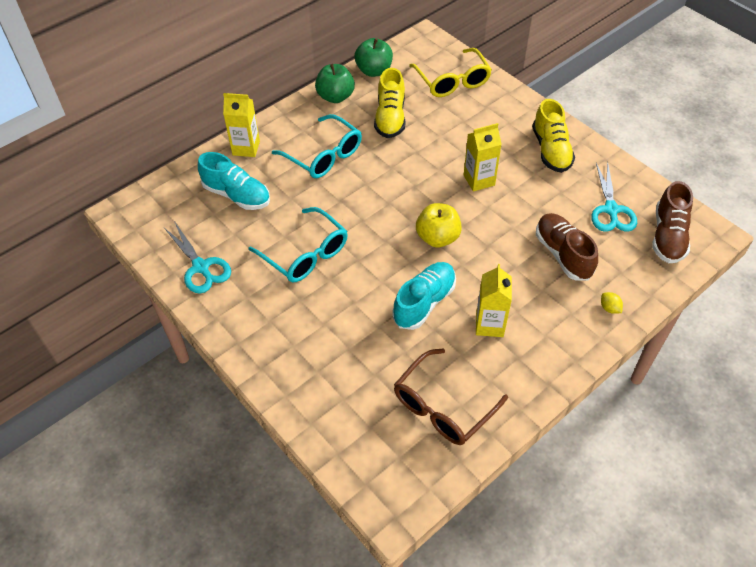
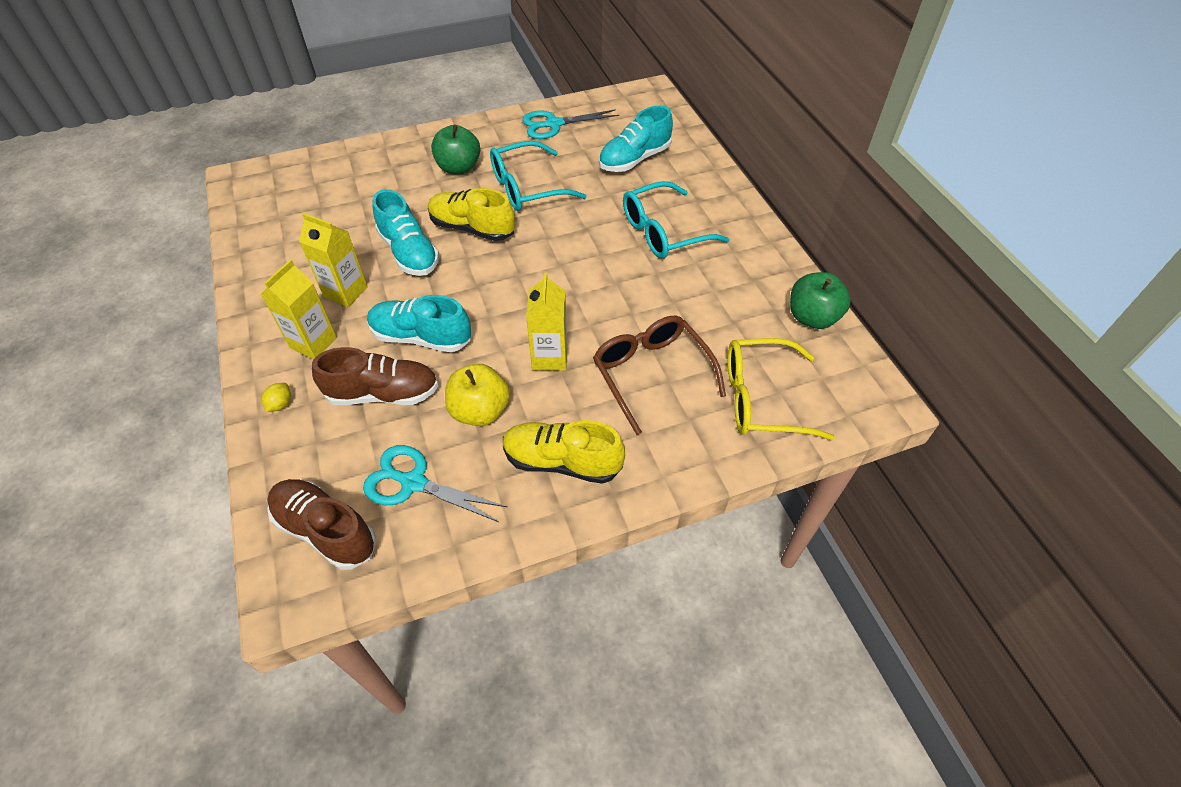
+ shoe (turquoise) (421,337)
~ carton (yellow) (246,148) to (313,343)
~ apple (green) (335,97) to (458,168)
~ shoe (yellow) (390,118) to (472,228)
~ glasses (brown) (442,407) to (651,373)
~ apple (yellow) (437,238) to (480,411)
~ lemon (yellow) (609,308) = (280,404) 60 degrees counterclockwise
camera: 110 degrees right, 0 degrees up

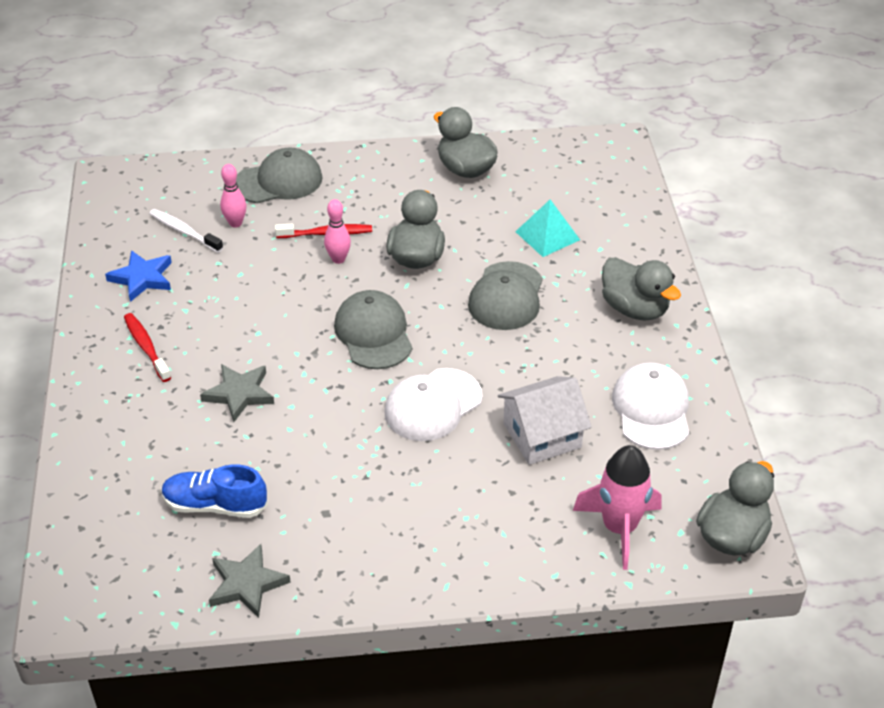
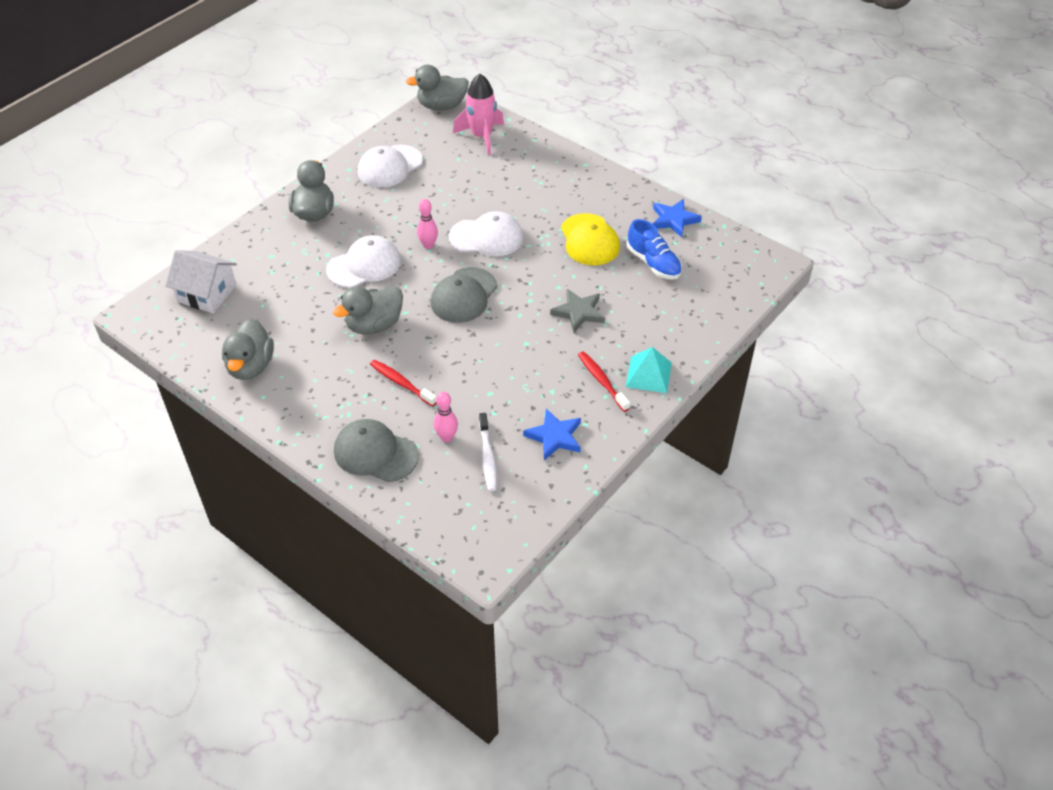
+ cap (yellow) (589,240)
~ bowling pin (pink) (338,259) to (428,245)
~ house (white) (542,435) to (207,293)
~ pyramid (turquoise) (547,235) to (648,374)
~ star (grey) (247,584) to star (blue) (674,220)
~ cap (grey) (506,296) to cap (white) (364,265)
~ toothbrush (red) (146,347) = (602,381) 135 degrees clockwise
camera: 135 degrees left, 5 degrees up

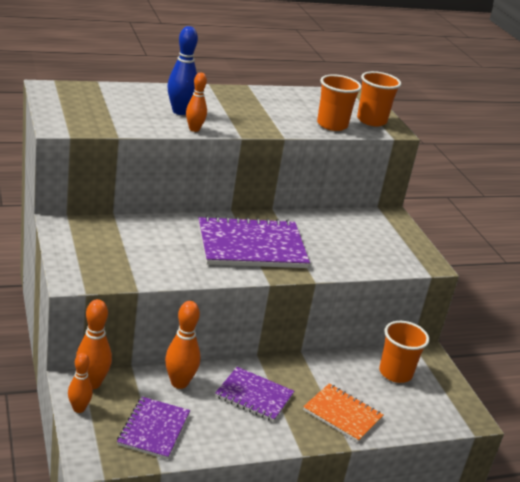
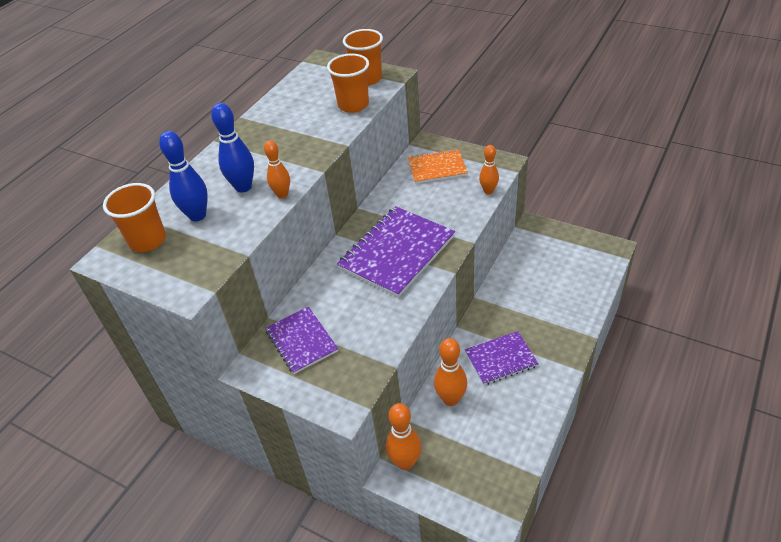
+ bowling pin (blue) (197,215)
~ bowling pin (orange) (79,408) to (488,191)
~ notebook (purple) (154,429) to (301,341)
~ notebook (orange) (342,414) to (437,168)
~ cup (orange) (395,373) to (147,240)
camera: 35 degrees left, 15 degrees up

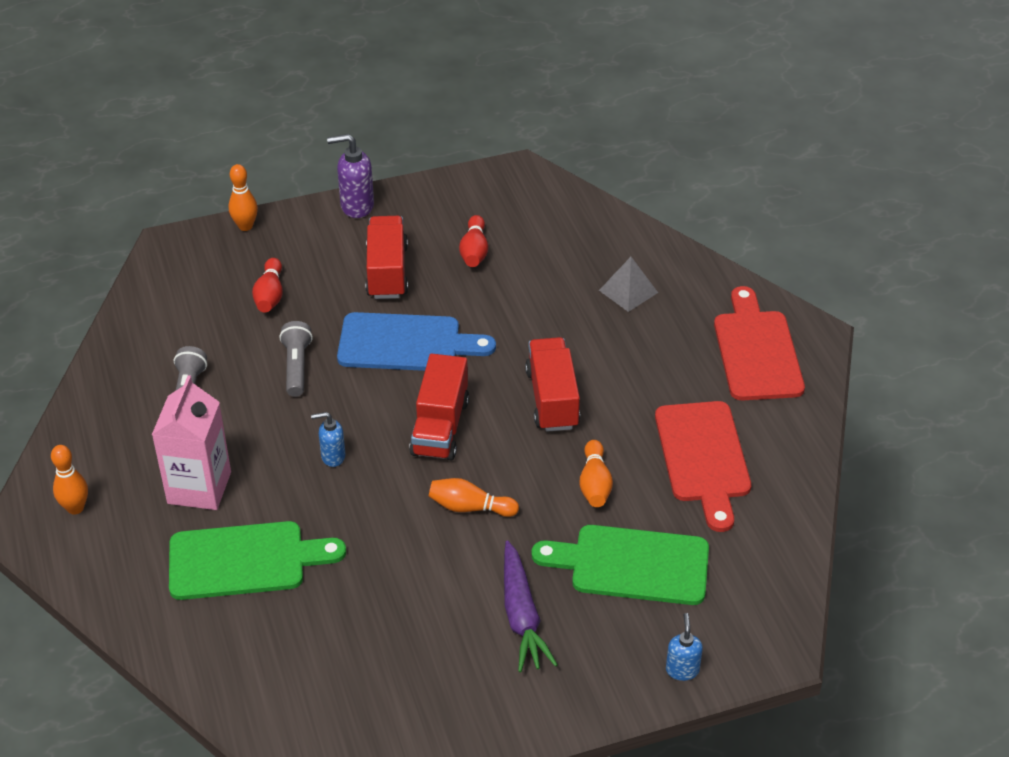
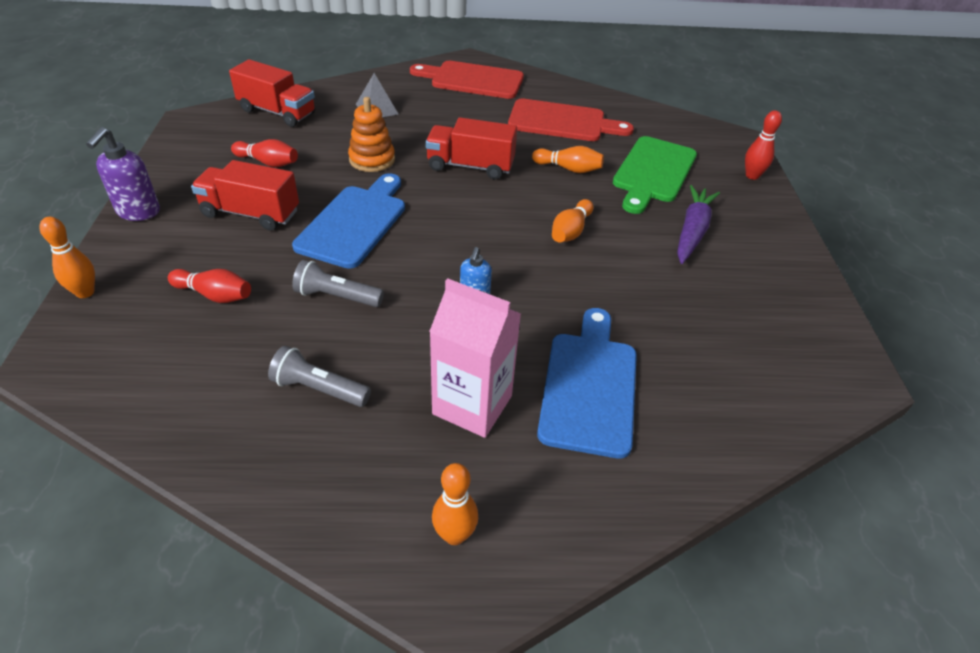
+ stacking toy (orange) (372,160)
~ truck (red) (440,427) to (277,112)
~ soap dispenser (blue) (682,670) to bowling pin (red) (752,176)
~ cutting board (green) (245,561) to cutting board (blue) (589,386)
~ carrot (purple) (521,615) = (692,231) 75 degrees counterclockwise
camera: 75 degrees left, 0 degrees up

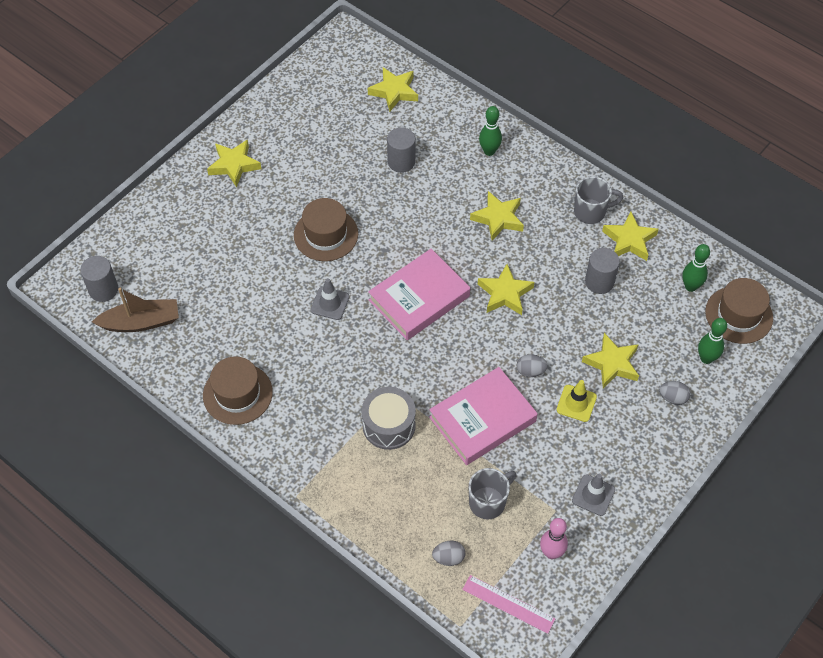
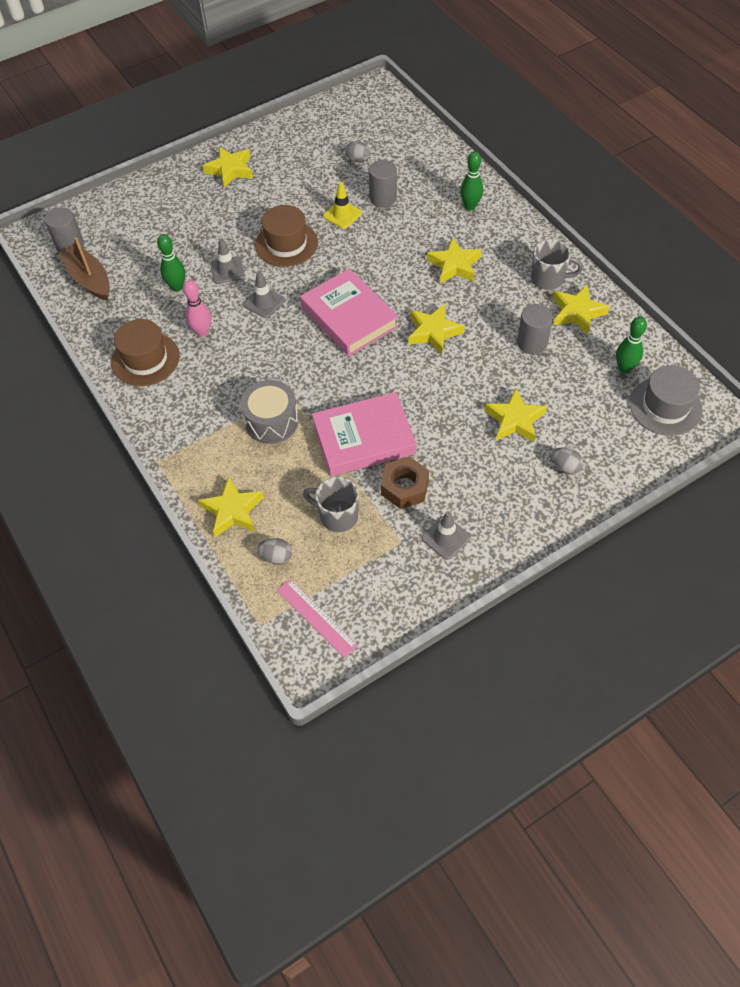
+ traffic cone (grey) (227,270)
+ nut (brown) (404,487)
~ star (yellow) (394,91) to (233,510)
~ egg (grey) (530,371) to (358,160)
~ bowling pin (pink) (551,553) to (202,332)
~ traffic cone (yellow) (576,403) to (342,214)
~ bowling pin (green) (706,358) to (177,287)
~ hat (brown) (739,315) to hat (grey) (665,406)
~ boat (brown) (141,322) = (89,279) 135 degrees counterclockwise
~ book (pink) (419,298) = (349,317) 75 degrees clockwise
~ mug (grey) (488,502) = (337,516) 135 degrees counterclockwise
camera: 20 degrees right, 0 degrees up

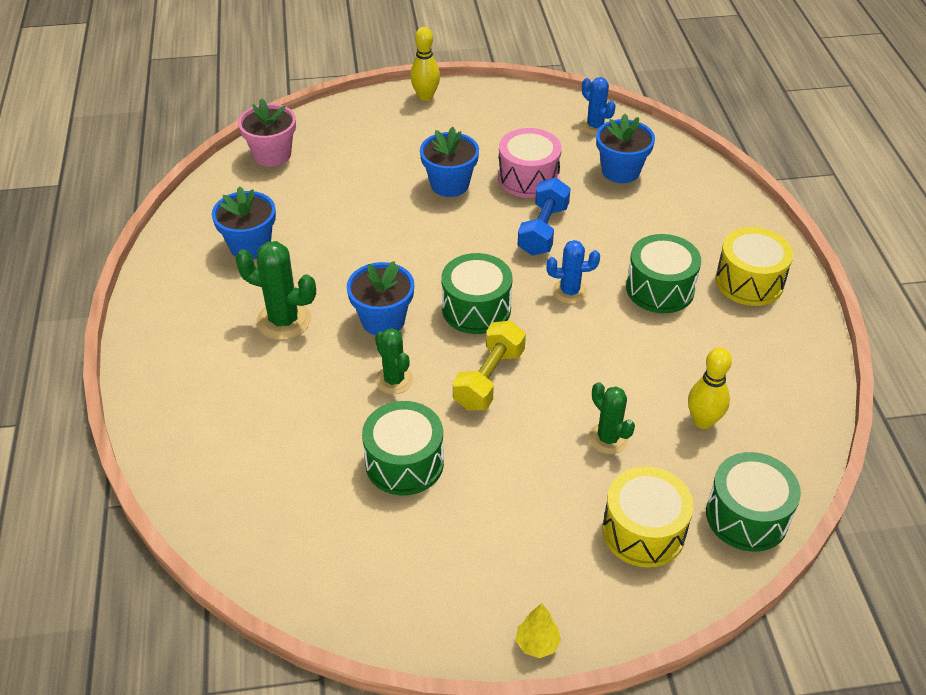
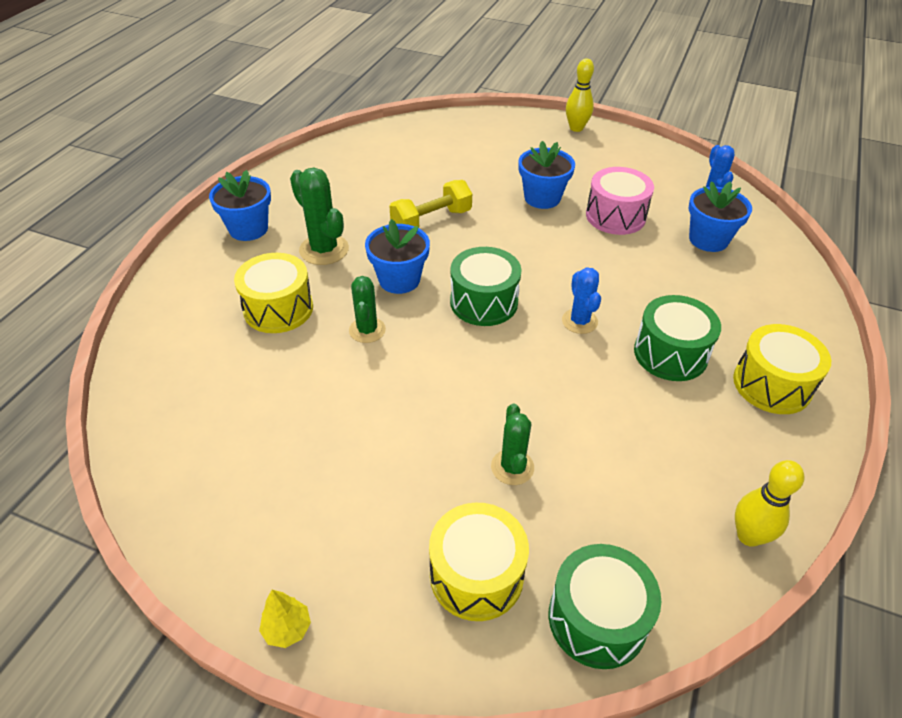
- flower pot (pink) (272,155)
- drum (green) (404,463)
- dumbbell (blue) (543,230)
+ drum (yellow) (278,308)
~ flower pot (blue) (250,246) to (248,229)
~ dumbbell (yellow) (489,379) to (431,220)
~ bowling pin (yellow) (703,421) to (748,536)
~ cactus (blue) (569,292) = (579,321) 45 degrees clockwise
camera: 30 degrees right, 0 degrees up

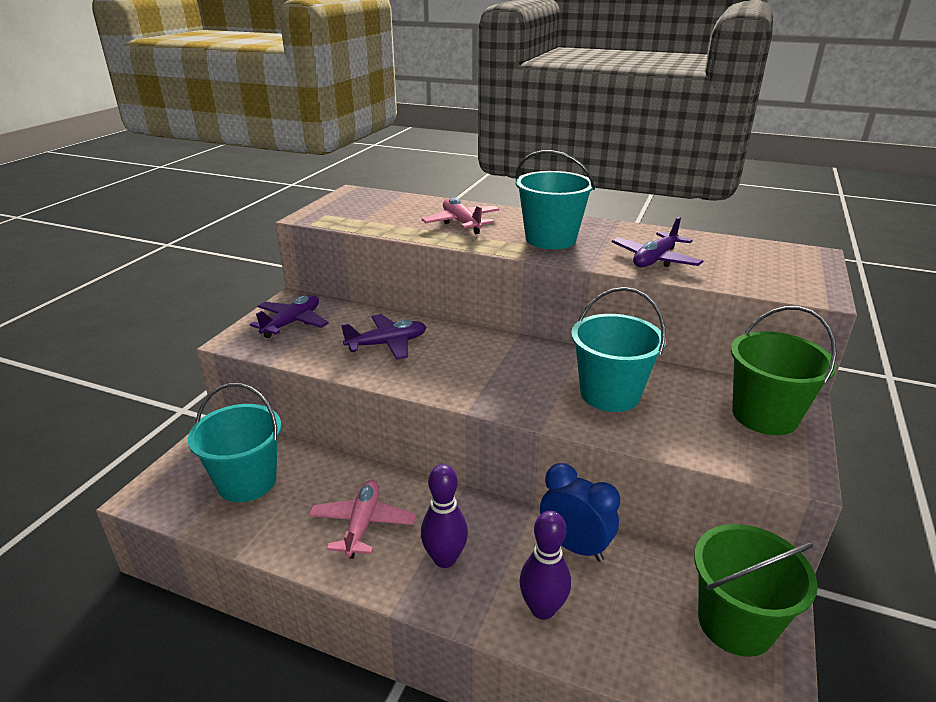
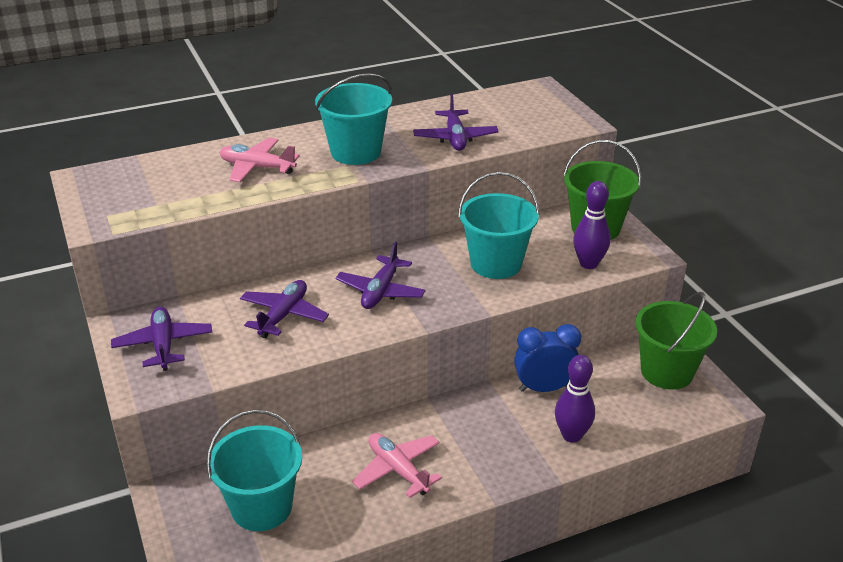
+ plane (purple) (381,291)
~ bowling pin (purple) (445,559) to (588,264)
camera: 45 degrees left, 5 degrees up

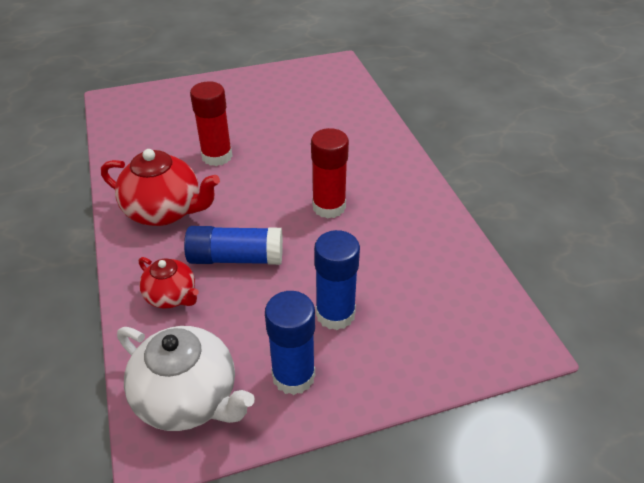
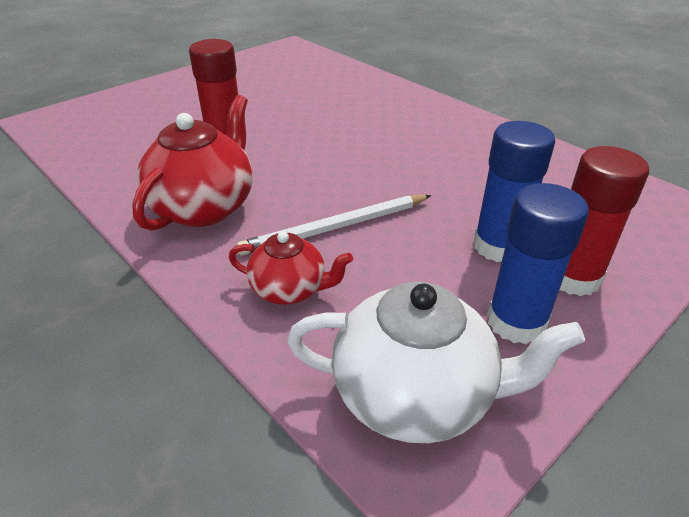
~ glue stick (red) (329,207) to (573,277)
~ glue stick (blue) (236,258) to pencil (white) (335,228)
~ teapot (red) (165,211) = (204,207) 60 degrees counterclockwise
camera: 25 degrees left, 5 degrees down

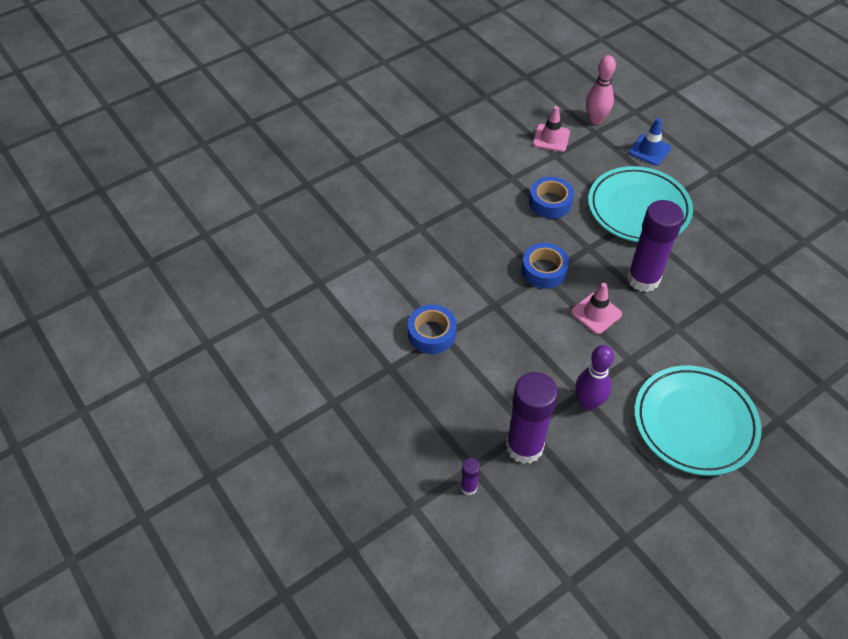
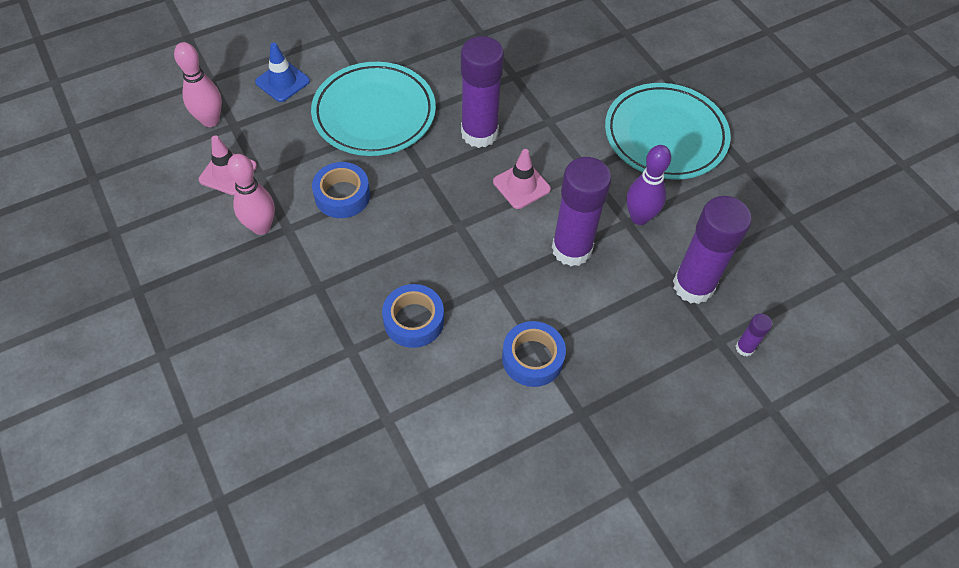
+ bowling pin (pink) (261,227)
+ glue stick (purple) (571,249)
~ tape (blue) (544,270) to (414,320)
camera: 85 degrees left, 5 degrees up

